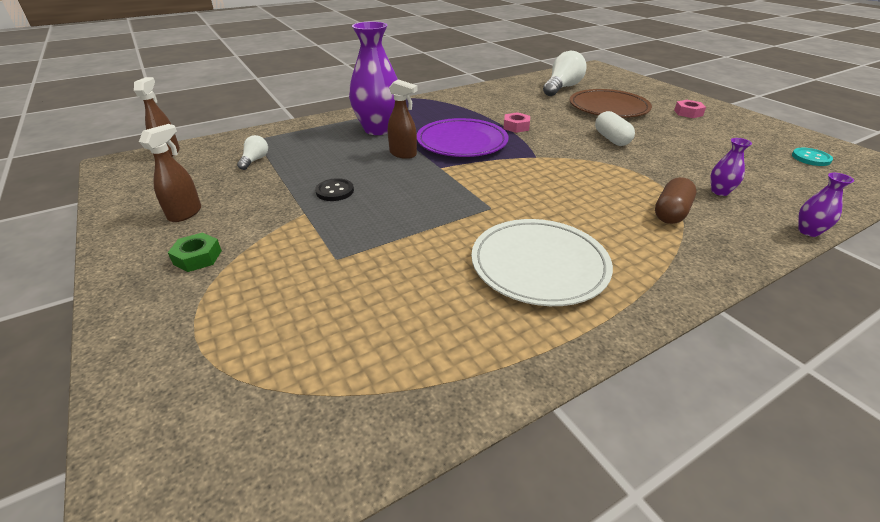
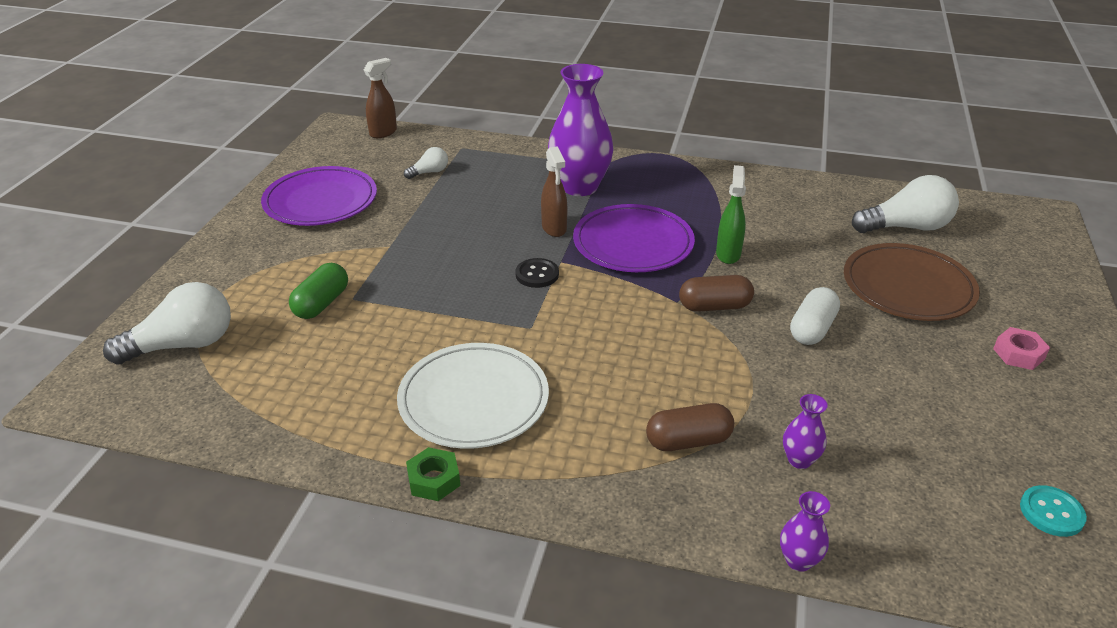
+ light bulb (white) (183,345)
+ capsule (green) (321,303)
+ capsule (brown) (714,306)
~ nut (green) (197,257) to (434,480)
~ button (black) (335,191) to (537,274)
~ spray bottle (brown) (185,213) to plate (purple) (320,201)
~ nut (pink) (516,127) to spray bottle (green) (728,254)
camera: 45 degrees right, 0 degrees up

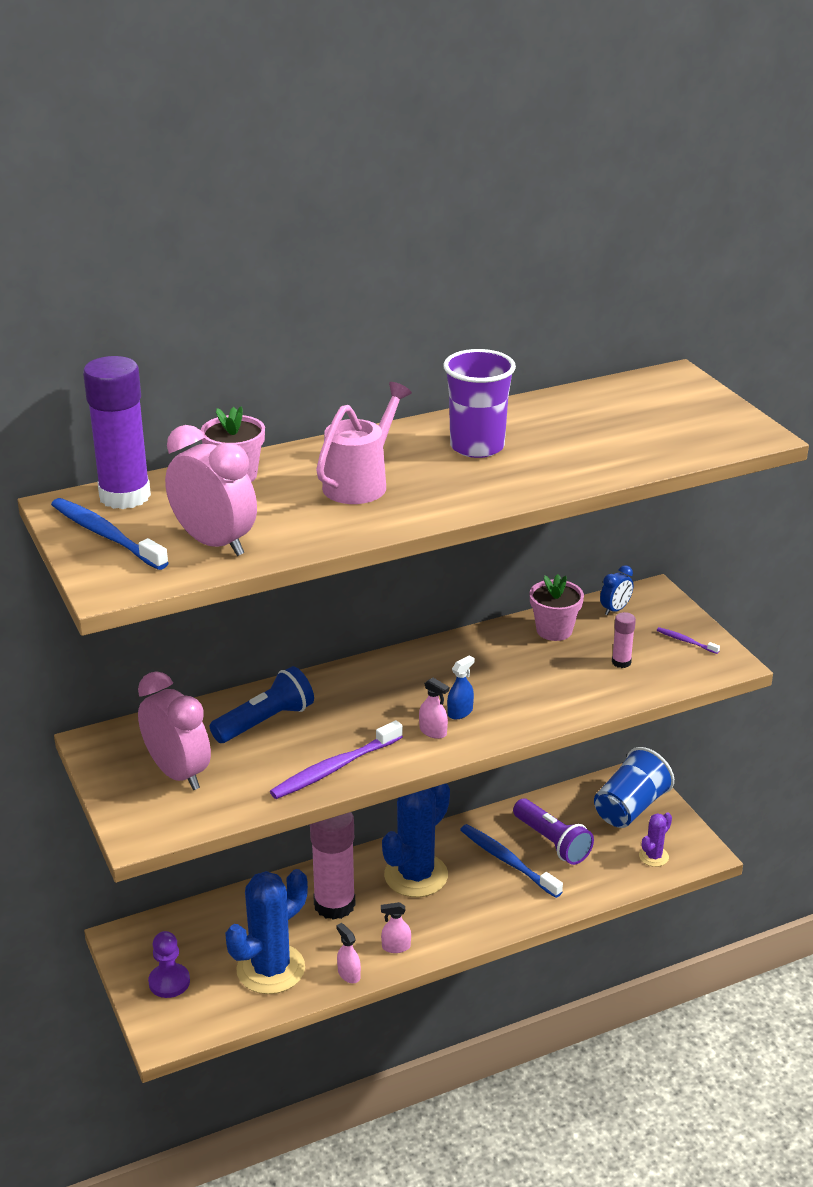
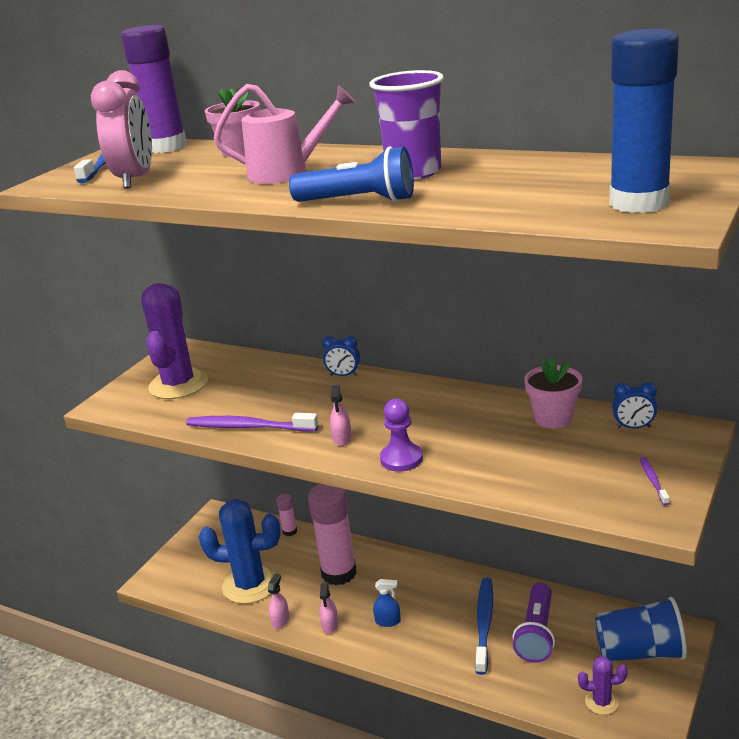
- cactus (blue) (416,875)
+ clock (blue) (343,375)
+ glue stick (blue) (639,203)
~ pawn (purple) (169,982) to (401,459)
~ flashlight (blue) (265,721) to (359,201)
~ spray bottle (blue) (460,712) to (388,621)
~ glue stick (pink) (621,662) to (289,531)
~ clock (pink) (178,773) to cactus (purple) (178,384)
~ spray bottle (pink) (396,947) = (330,625) 135 degrees counterclockwise
camera: 55 degrees right, 5 degrees down

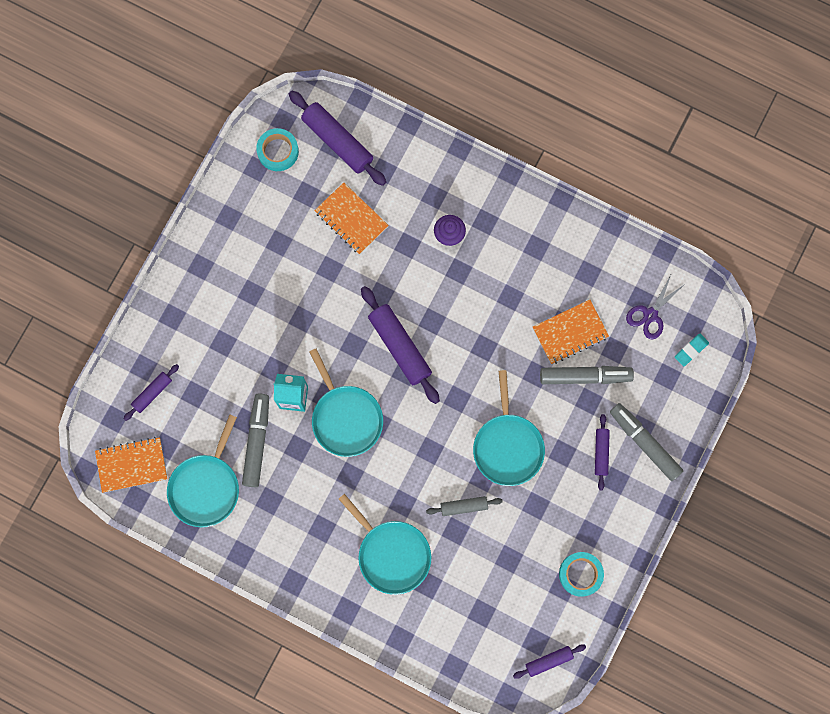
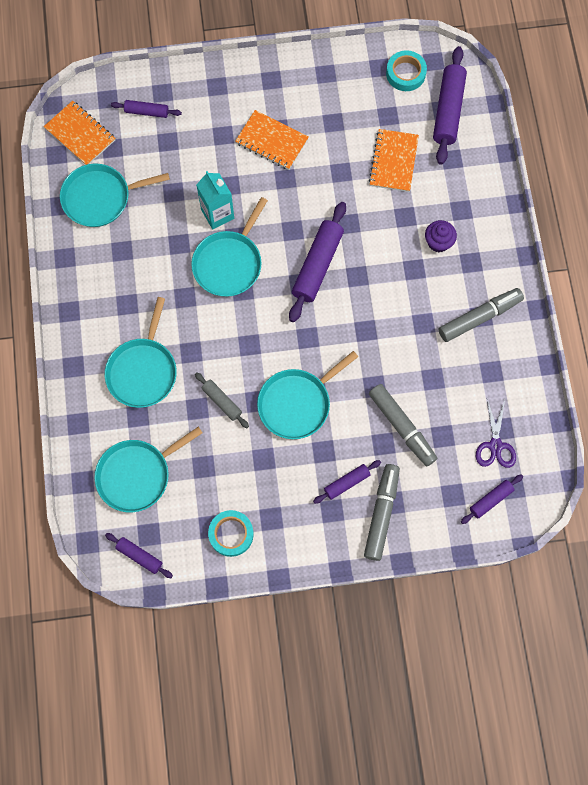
+ pan (turquoise) (137,475)
~ marker (grey) (257,441) to (479,317)
~ notebook (orange) (570,332) to (271,141)
~ eraser (turquoise) (691,350) to rolling pin (purple) (490,500)
~ scissors (purple) (650,315) = (495,445) 90 degrees counterclockwise
camera: 55 degrees right, 5 degrees down

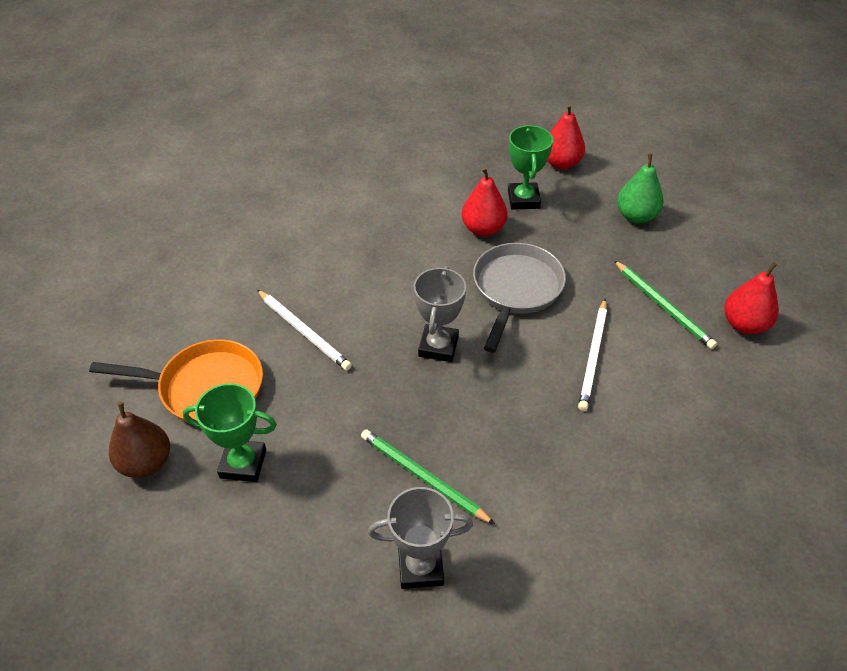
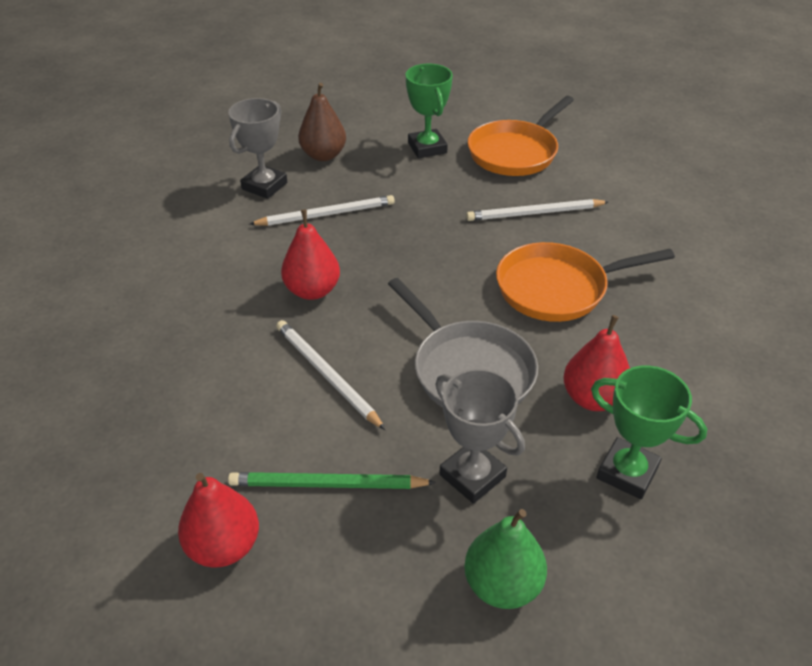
+ pan (orange) (558,288)
~ pear (brown) (146,463) to (323,155)
~ trophy (grey) (438,346) to (472,476)
~ pear (red) (561,163) to (312,291)
~ pencil (green) (422,477) to pencil (white) (326,214)
~ trophy (green) (243,464) = (427,148) 60 degrees counterclockwise
camera: 125 degrees right, 5 degrees down

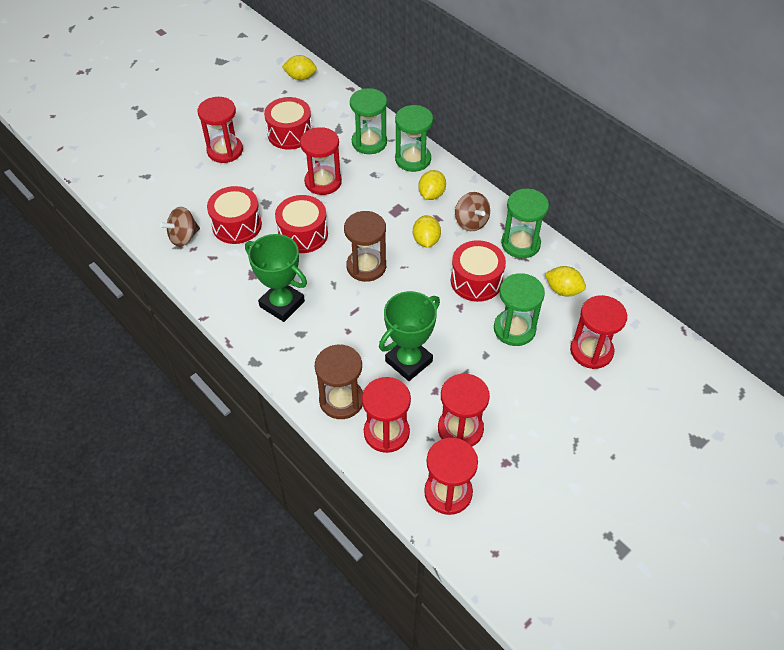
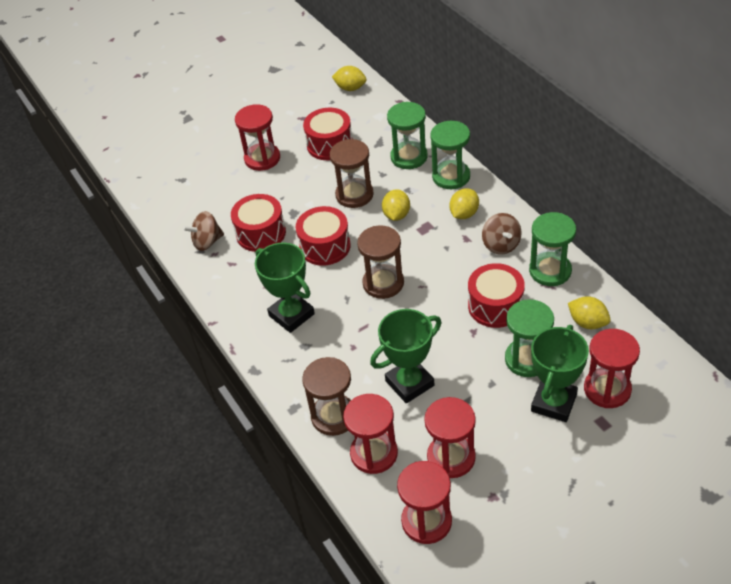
+ trophy (green) (554,402)
~ lemon (yellow) (426,240) to (396,215)
~ hourglass (red) (323,182) to hourglass (brown) (354,195)
camera: 15 degrees right, 5 degrees down

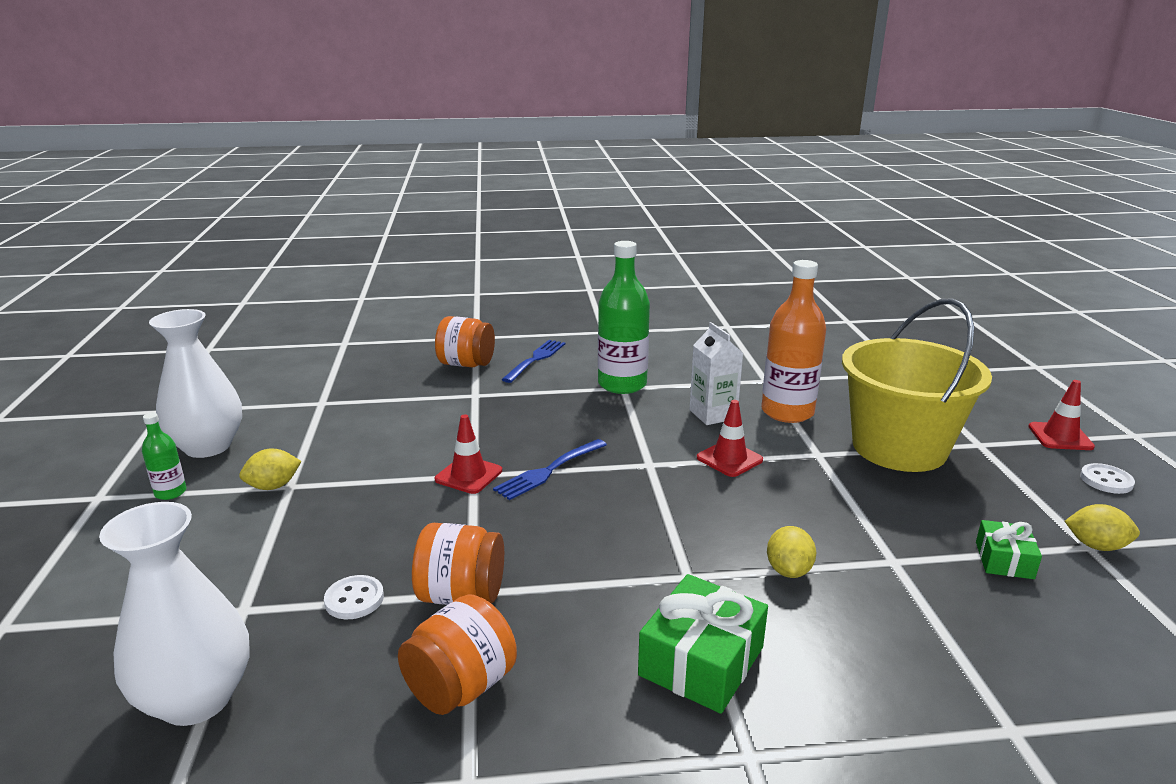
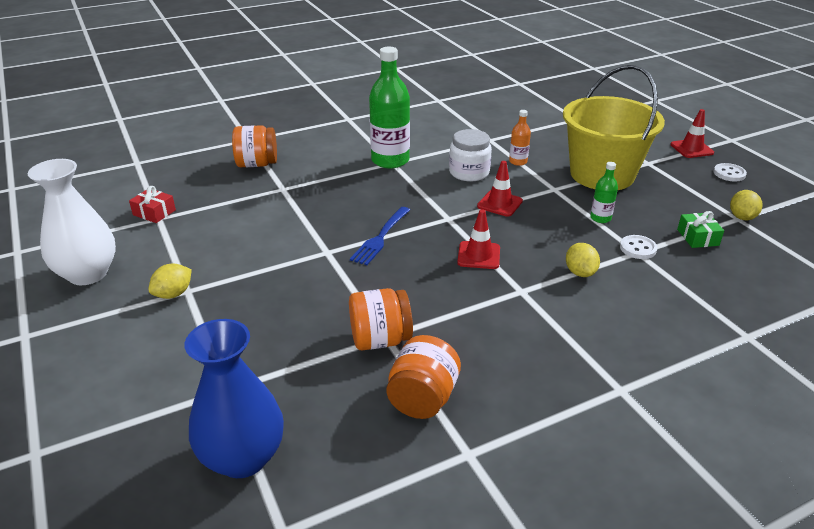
- fork (blue) (535,360)
- gift (green) (701,661)
+ gift (red) (154,212)
~ bottle (green) (170,492) to (600,218)
~ button (white) (354,599) to (638,248)
~ traffic cone (red) (468,475) to (479,255)
~ carton (white) (713,414) to jar (white) (469,172)
~ vase (white) (197,699) to vase (blue) (243,457)
~ lemon (yellow) (1096,546) = (741,217) 75 degrees counterclockwise
~ bottle (orange) (787,412) = (518,161) x0.48
camera: 20 degrees left, 10 degrees up

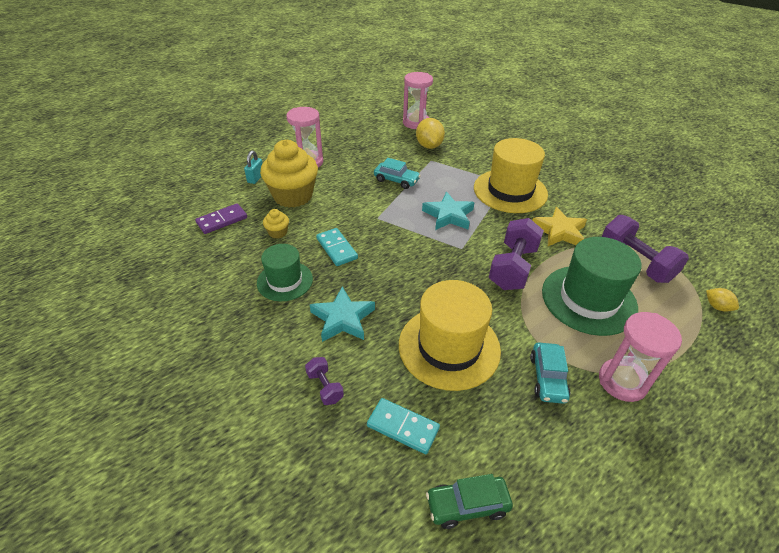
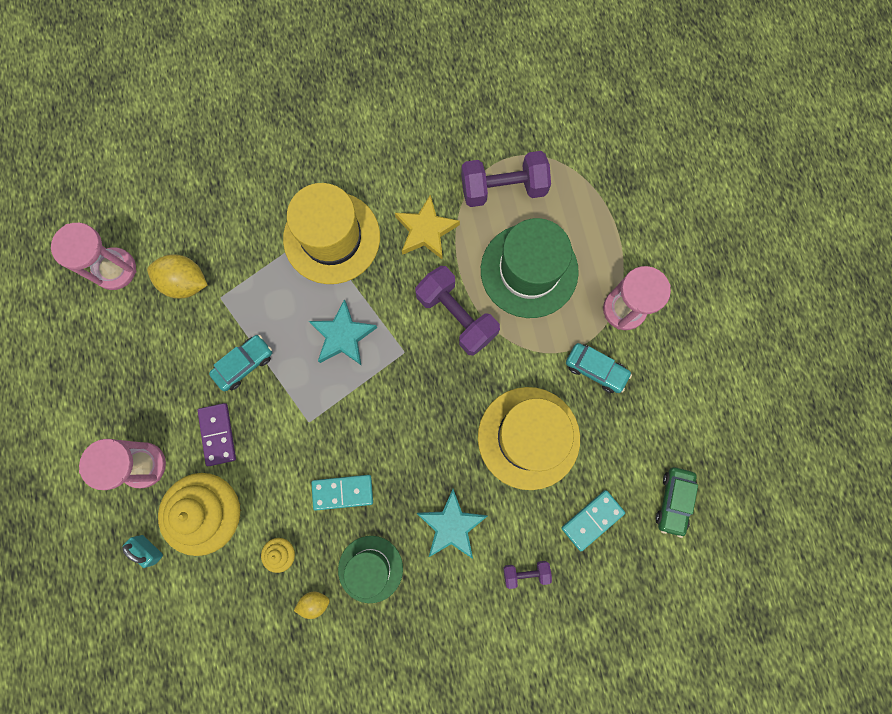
~ domino (purple) (222,220) to (217,434)
~ lemon (yellow) (717,307) to (314,602)
camera: 65 degrees left, 35 degrees up

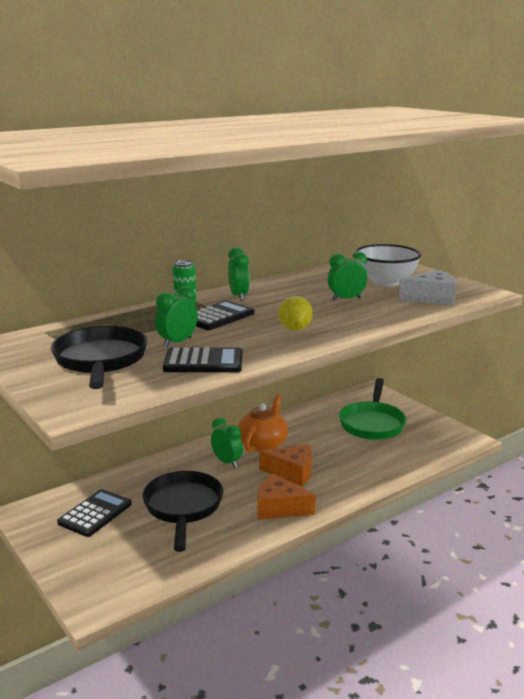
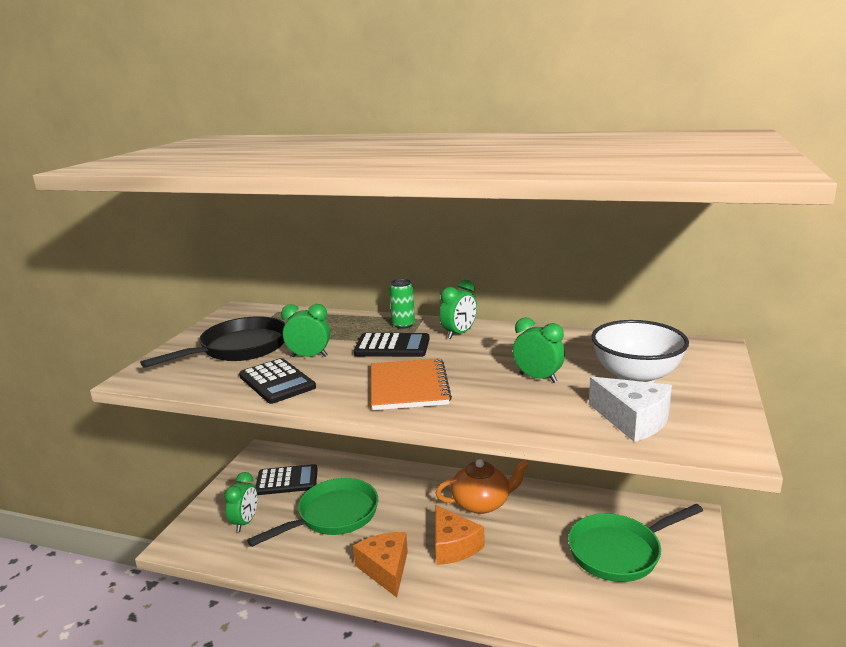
~ clock (green) (227,462) to (245,522)
~ lemon (yellow) (295,329) to notebook (orange) (409,386)
~ pan (black) (183,507) to pan (green) (333,516)
camera: 55 degrees right, 0 degrees up

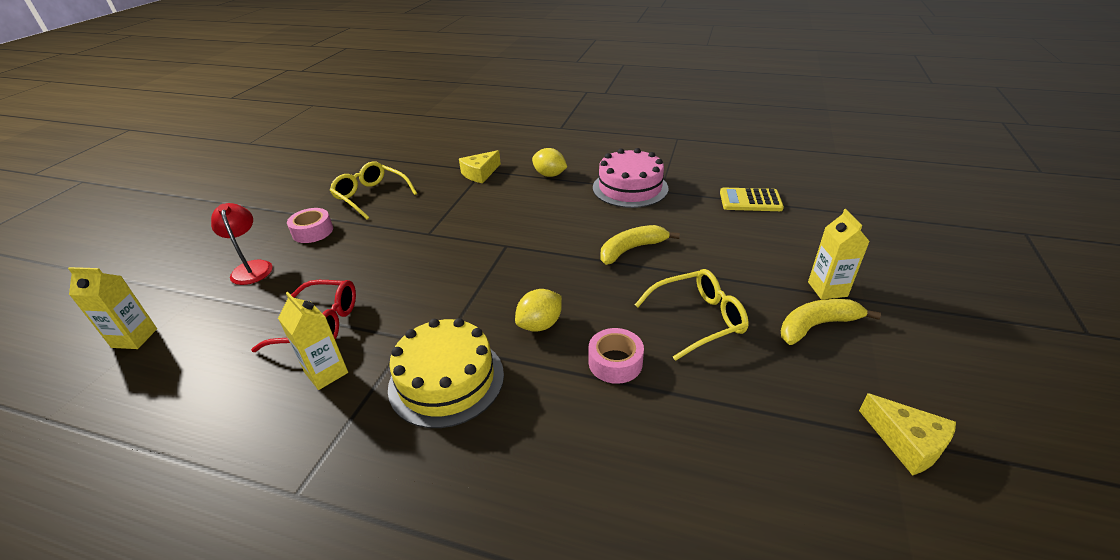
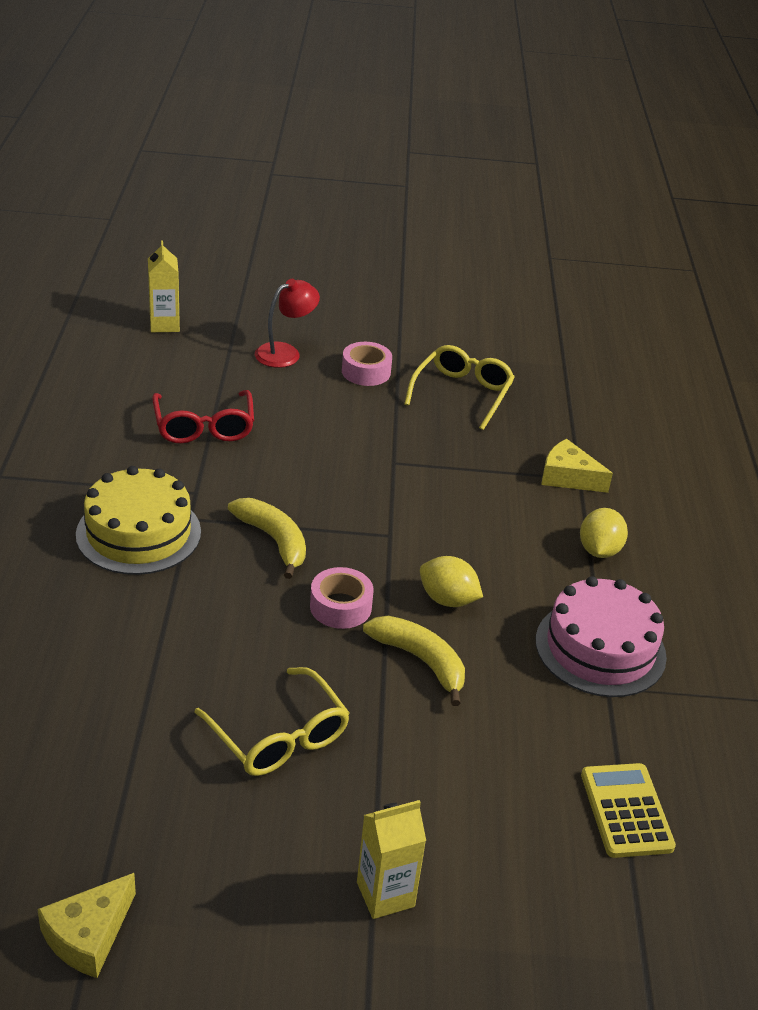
- carton (yellow) (326,373)
~ lemon (yellow) (540,324) to (447,599)
~ tape (pink) (615,362) to (340,606)
~ banana (yellow) (816,326) to (274,540)
camera: 70 degrees right, 0 degrees up

